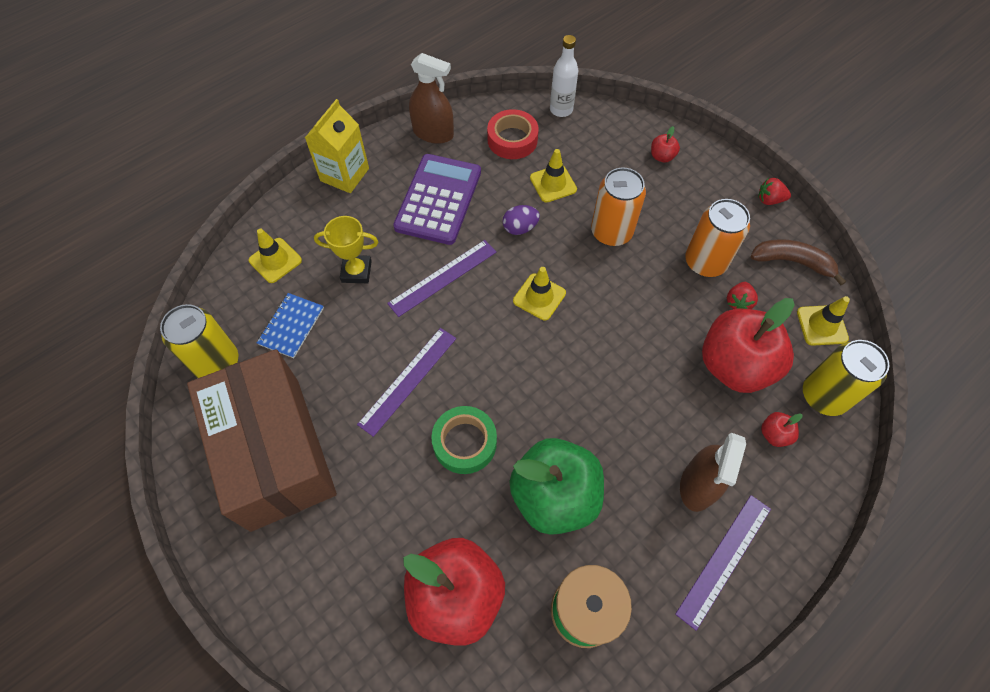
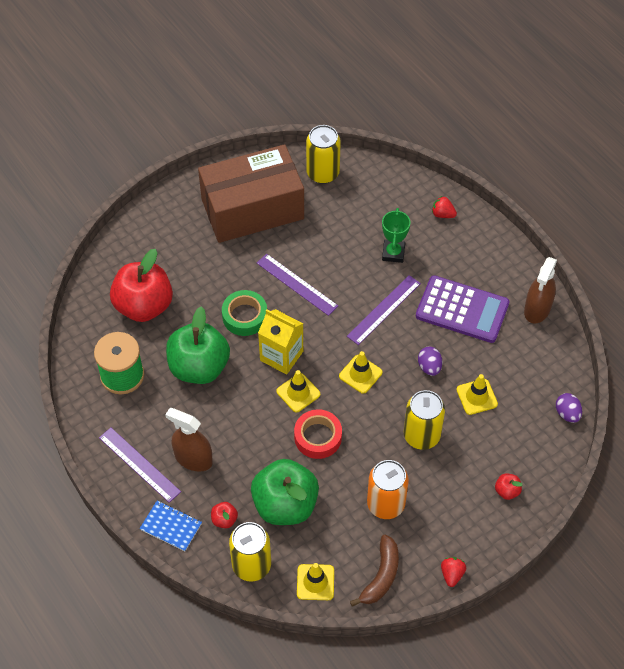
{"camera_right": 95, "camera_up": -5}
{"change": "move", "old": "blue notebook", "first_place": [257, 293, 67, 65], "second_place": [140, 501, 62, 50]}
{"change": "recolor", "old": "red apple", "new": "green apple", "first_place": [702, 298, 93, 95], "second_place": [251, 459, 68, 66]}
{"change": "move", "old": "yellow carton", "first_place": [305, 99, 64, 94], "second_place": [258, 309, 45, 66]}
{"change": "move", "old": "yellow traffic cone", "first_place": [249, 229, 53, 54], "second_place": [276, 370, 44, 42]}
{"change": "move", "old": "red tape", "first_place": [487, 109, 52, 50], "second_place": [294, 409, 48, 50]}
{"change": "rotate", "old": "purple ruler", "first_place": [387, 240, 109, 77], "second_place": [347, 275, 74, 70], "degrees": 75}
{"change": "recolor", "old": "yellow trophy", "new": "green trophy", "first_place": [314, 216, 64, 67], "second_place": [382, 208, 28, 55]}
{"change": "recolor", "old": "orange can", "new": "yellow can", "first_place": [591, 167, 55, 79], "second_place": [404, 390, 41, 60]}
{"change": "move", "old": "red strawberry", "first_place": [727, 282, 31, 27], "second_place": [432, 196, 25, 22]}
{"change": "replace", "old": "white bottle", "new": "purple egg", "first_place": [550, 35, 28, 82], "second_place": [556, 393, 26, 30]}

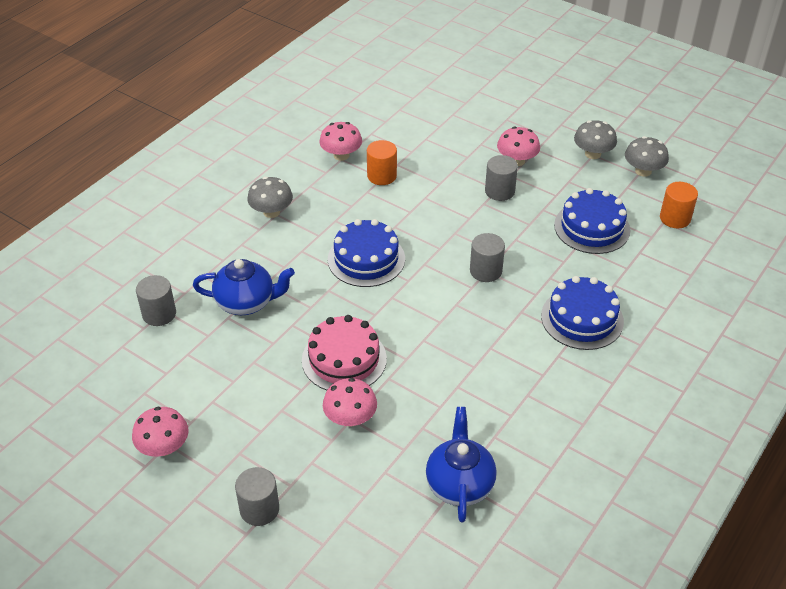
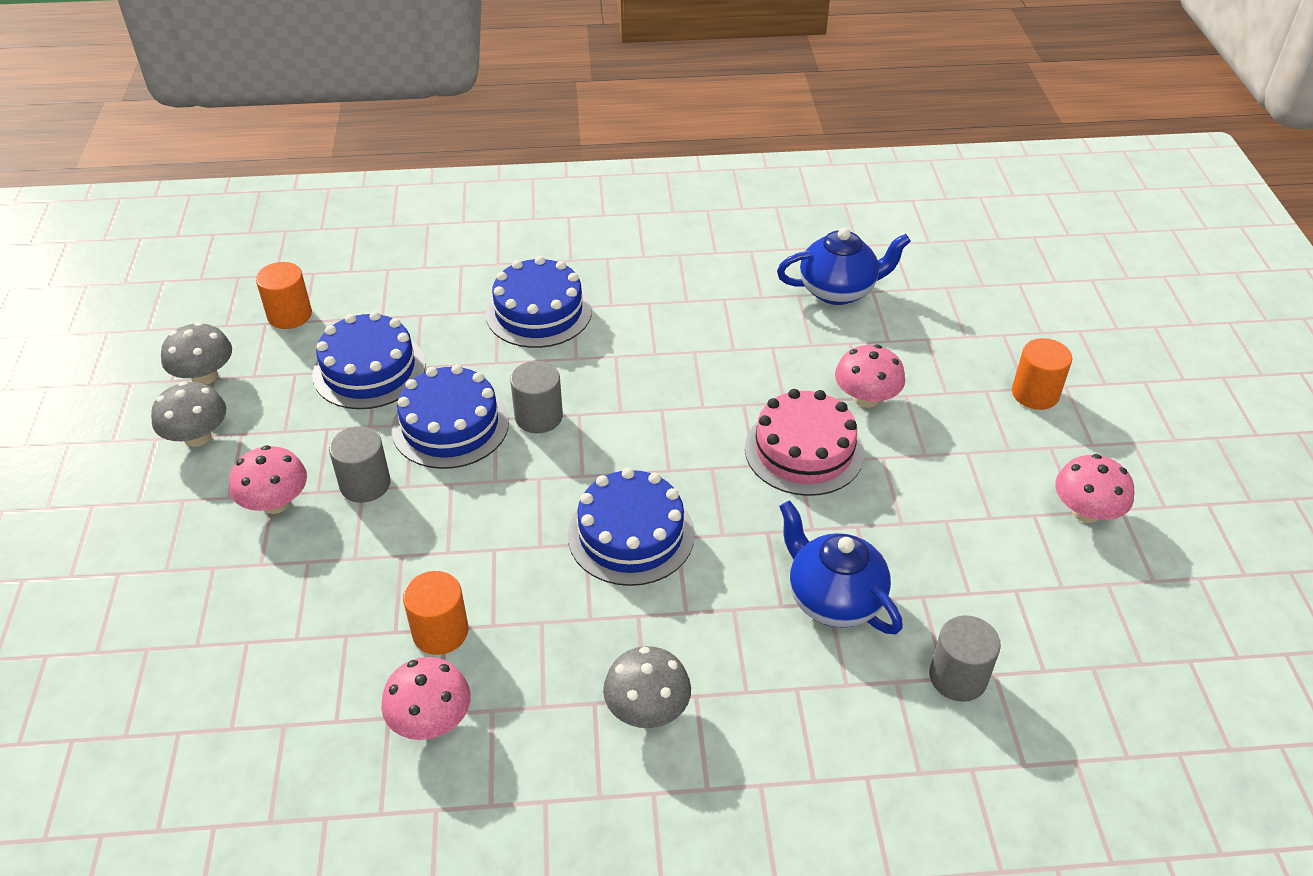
{"camera_right": -130, "camera_up": 0}
{"change": "insert", "new": "blue cake", "second_place": [391, 364, 118, 105]}
{"change": "rotate", "old": "blue teapot", "first_place": [426, 407, 71, 115], "second_place": [777, 228, 134, 77], "degrees": -150}
{"change": "recolor", "old": "grey cylinder", "new": "orange cylinder", "first_place": [235, 467, 44, 59], "second_place": [1012, 338, 60, 72]}

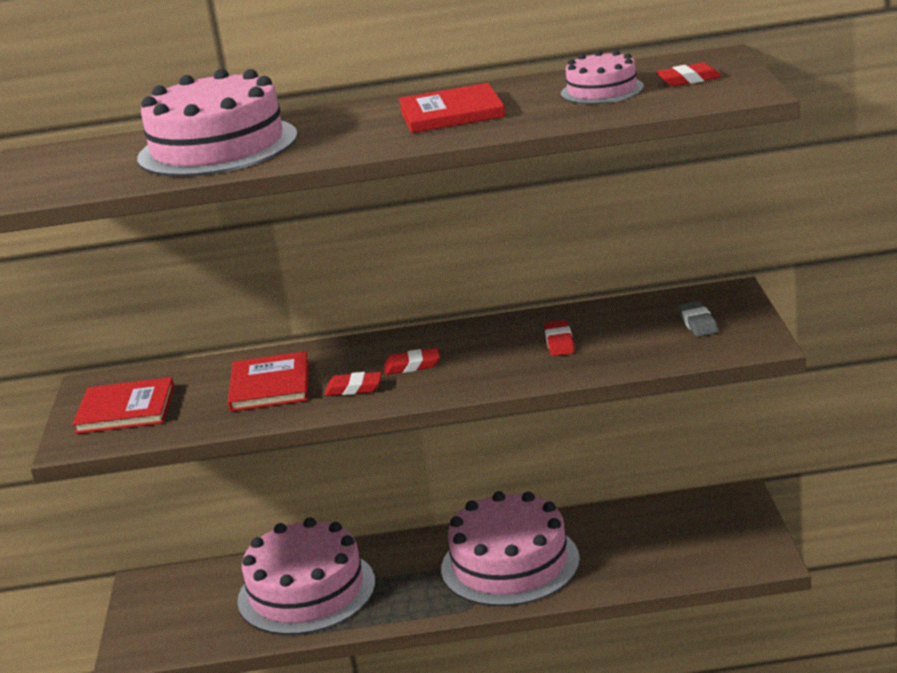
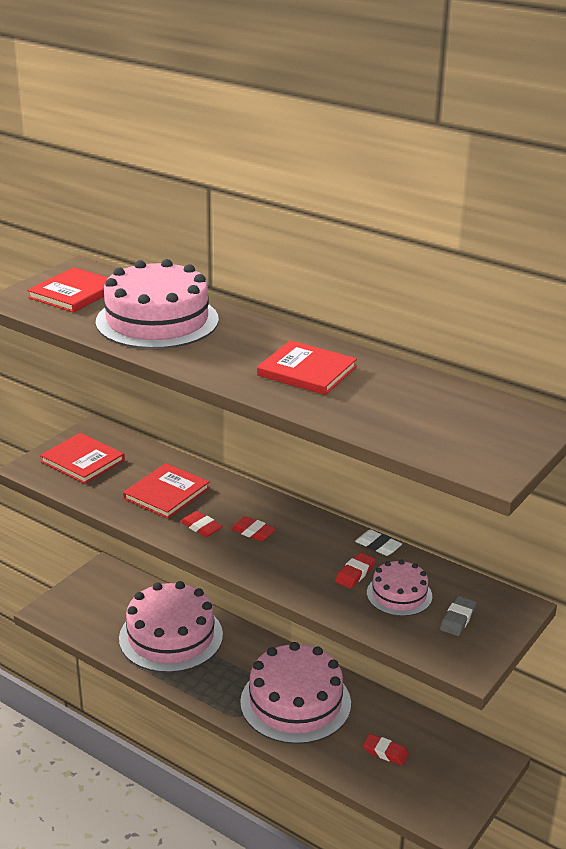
{"camera_right": 35, "camera_up": 5}
{"change": "insert", "new": "red book", "second_place": [27, 267, 81, 46]}
{"change": "insert", "new": "white eraser", "second_place": [355, 529, 47, 27]}
{"change": "move", "old": "red eraser", "first_place": [656, 63, 65, 23], "second_place": [363, 734, 46, 31]}
{"change": "move", "old": "pink cake", "first_place": [561, 50, 83, 54], "second_place": [367, 559, 65, 57]}

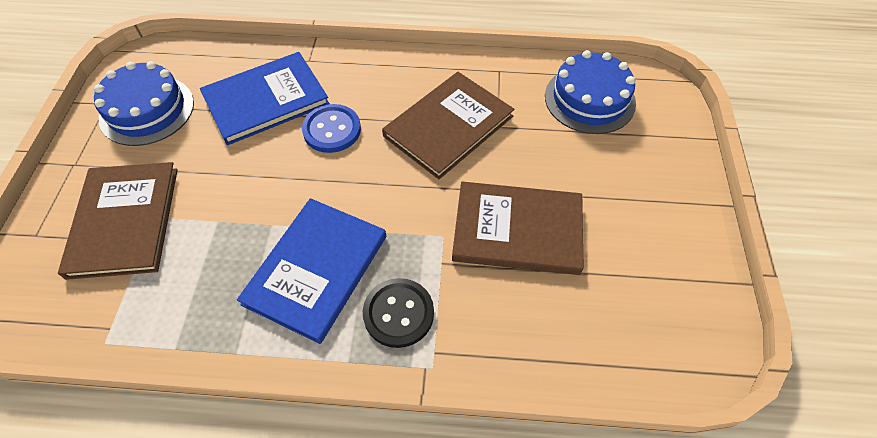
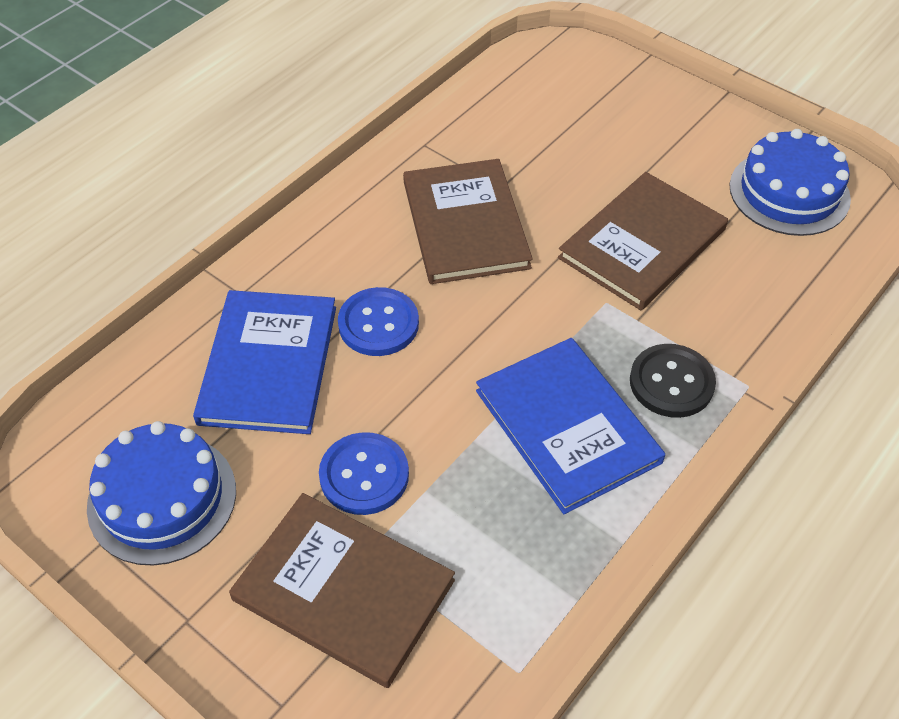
{"camera_right": -55, "camera_up": -5}
{"change": "insert", "new": "blue button", "second_place": [319, 432, 90, 83]}
{"change": "move", "old": "blue cake", "first_place": [545, 50, 91, 84], "second_place": [729, 129, 122, 107]}

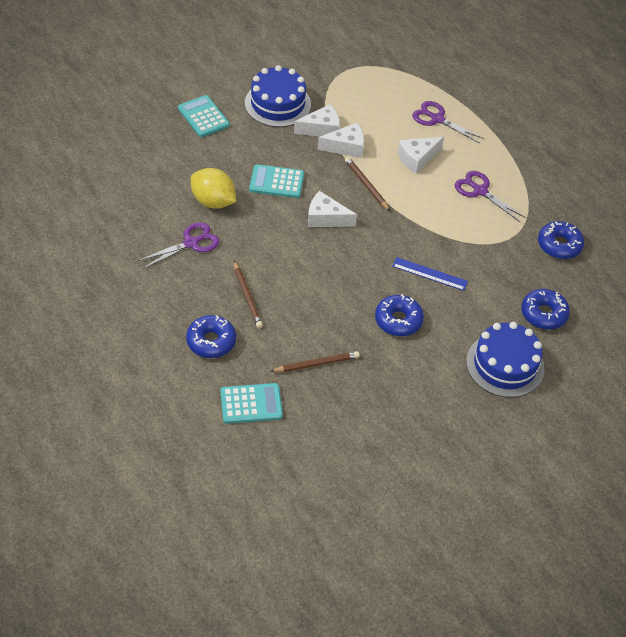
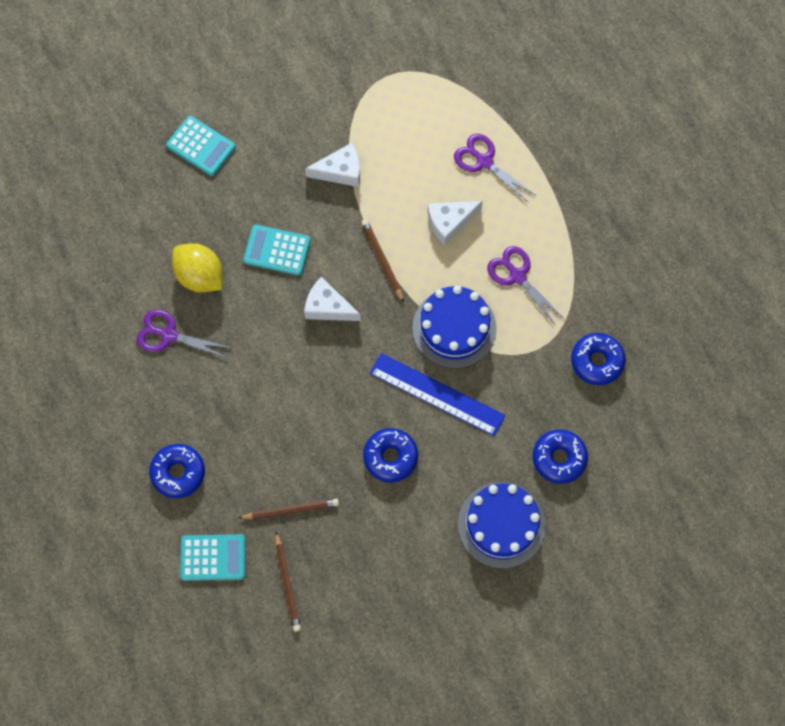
{"camera_right": 10, "camera_up": 20}
{"change": "rotate", "old": "purple scissors", "first_place": [138, 222, 82, 47], "second_place": [137, 310, 94, 49], "degrees": -135}
{"change": "rotate", "old": "turquoise calculator", "first_place": [178, 95, 52, 42], "second_place": [166, 116, 70, 60], "degrees": 150}
{"change": "move", "old": "brown pencil", "first_place": [234, 261, 29, 67], "second_place": [275, 531, 26, 101]}
{"change": "resize", "old": "blue ruler", "first_place": [392, 257, 76, 34], "second_place": [370, 353, 135, 83], "factor": 1.6}
{"change": "move", "old": "blue cake", "first_place": [245, 65, 66, 62], "second_place": [412, 285, 85, 84]}
{"change": "delete", "old": "white cheese", "first_place": [318, 123, 46, 35]}

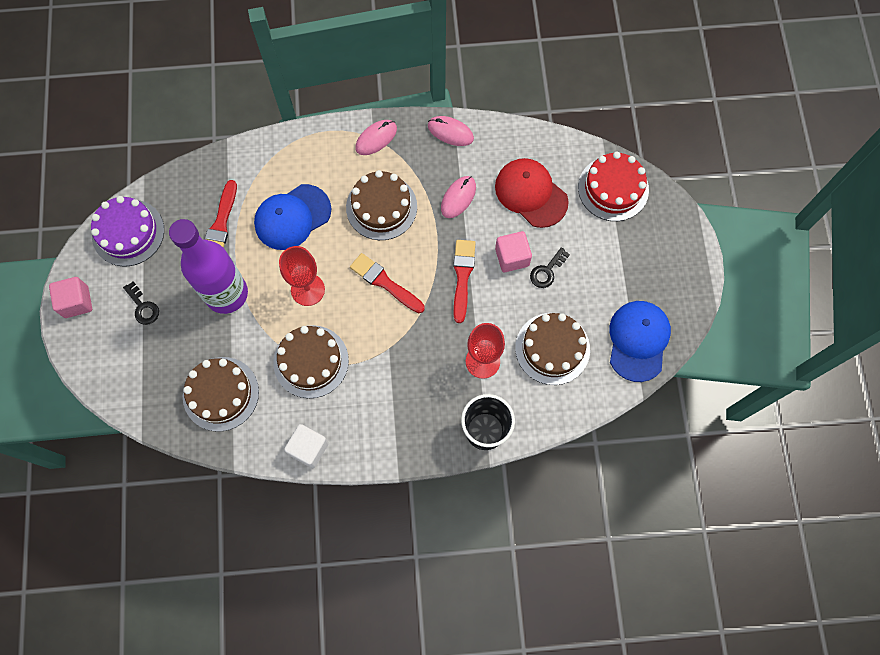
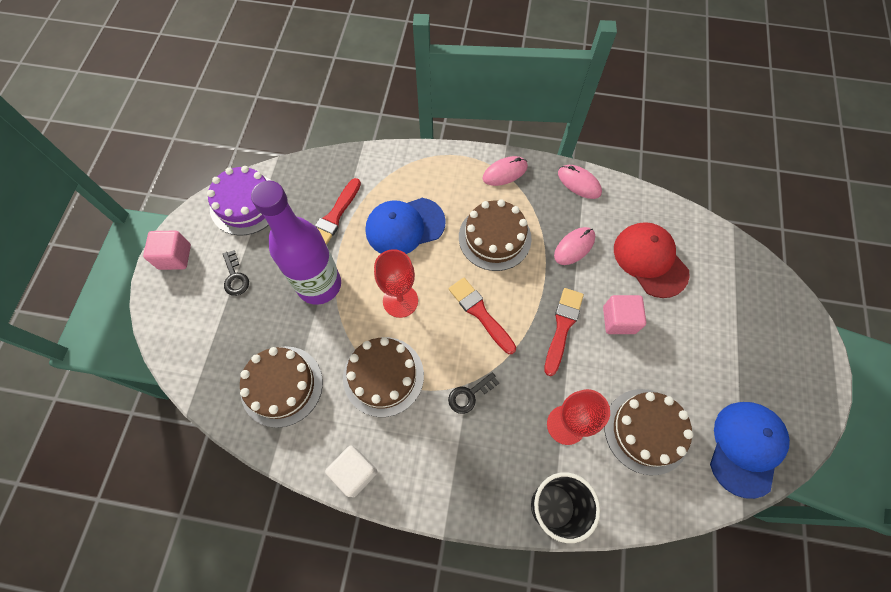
{"camera_right": 15, "camera_up": -5}
{"change": "move", "old": "black key", "first_place": [530, 247, 40, 41], "second_place": [448, 372, 51, 42]}
{"change": "delete", "old": "red cake", "first_place": [578, 152, 71, 69]}

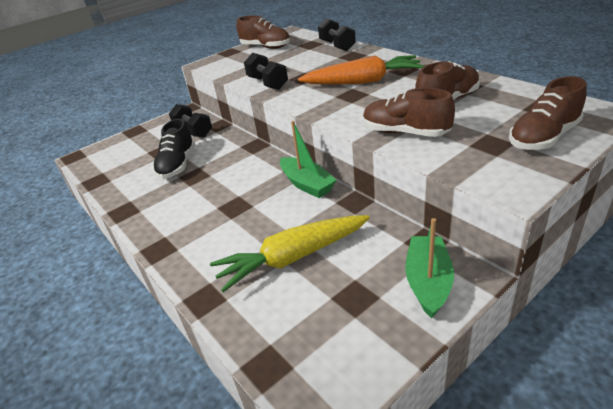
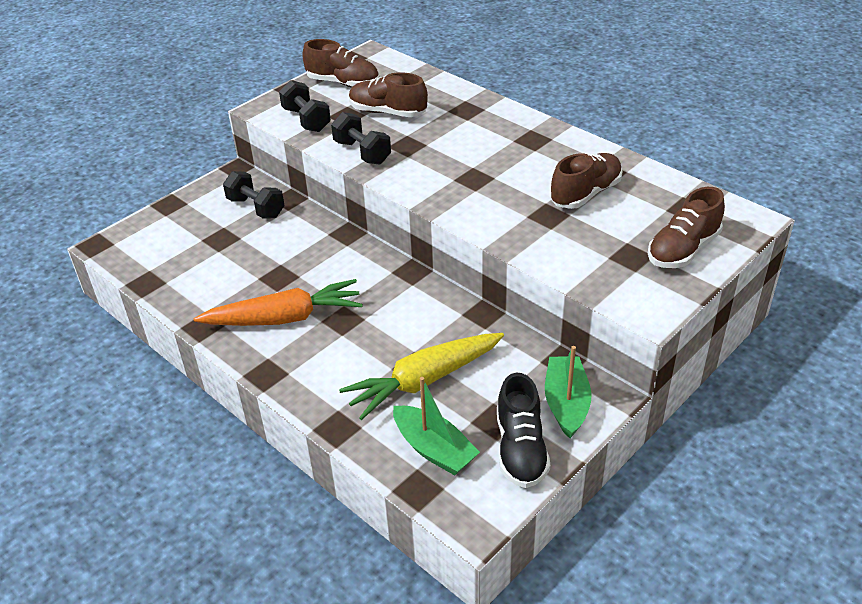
{"camera_right": -10, "camera_up": 5}
{"change": "move", "old": "orange carrot", "first_place": [298, 55, 127, 30], "second_place": [194, 279, 169, 47]}
{"change": "move", "old": "black dumbbell", "first_place": [318, 18, 38, 33], "second_place": [279, 80, 52, 52]}
{"change": "move", "old": "brown shoe", "first_place": [363, 88, 92, 49], "second_place": [349, 72, 79, 45]}
{"change": "move", "old": "green boat", "first_place": [280, 121, 57, 77], "second_place": [393, 377, 87, 98]}
{"change": "move", "old": "black shoe", "first_place": [153, 119, 42, 60], "second_place": [497, 373, 53, 115]}

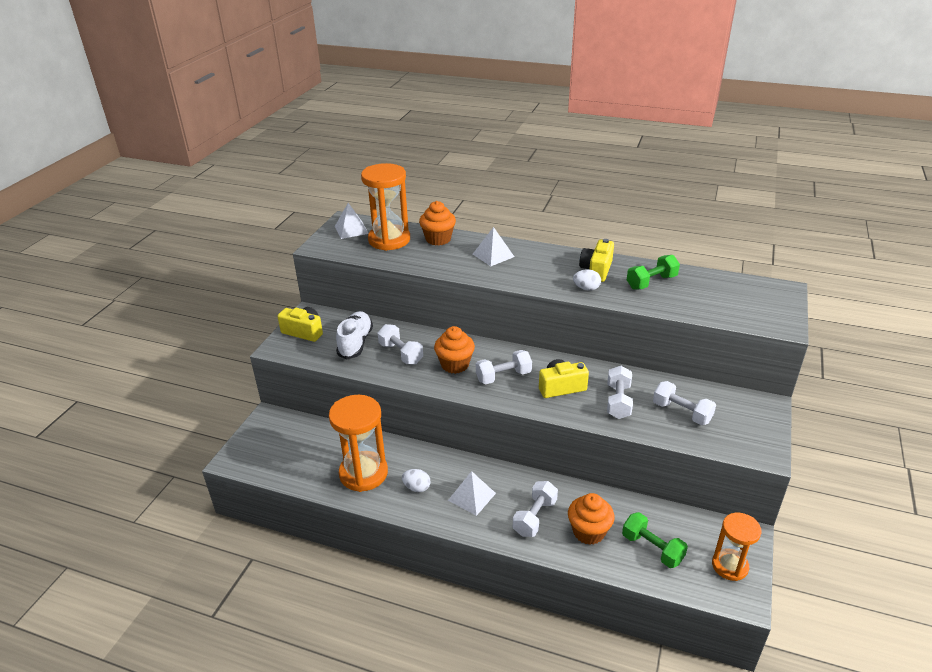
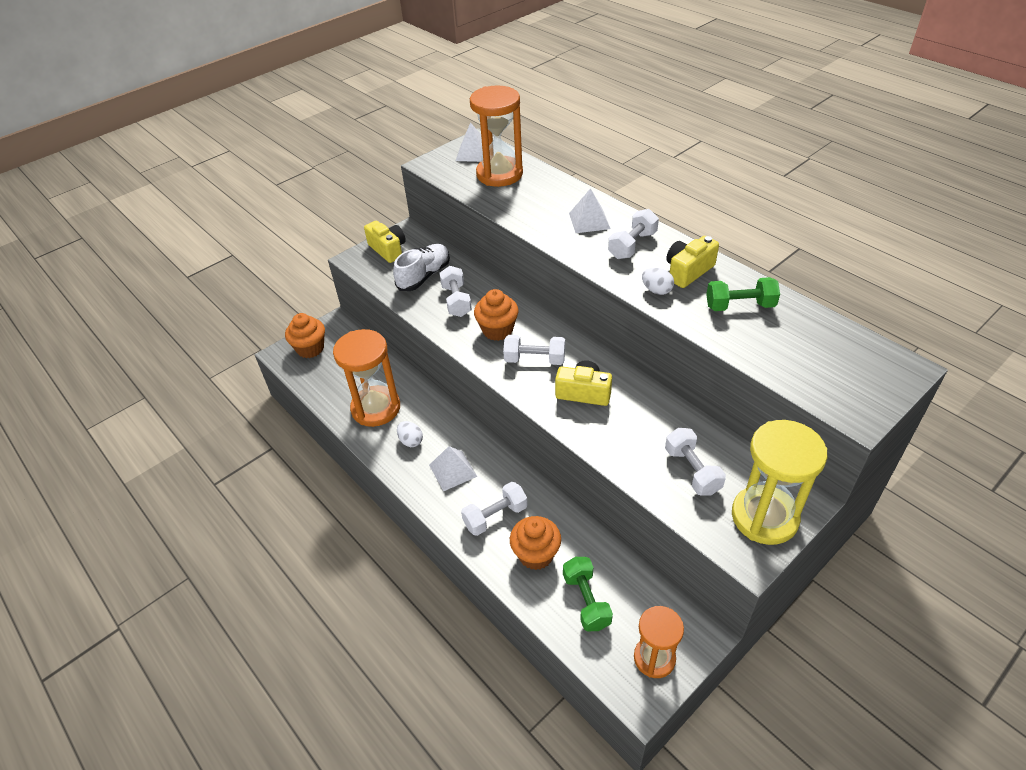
{"camera_right": 30, "camera_up": 10}
{"change": "move", "old": "orange cupcake", "first_place": [419, 201, 37, 45], "second_place": [285, 313, 40, 45]}
{"change": "move", "old": "white dumbbell", "first_place": [607, 366, 26, 53], "second_place": [608, 209, 51, 50]}
{"change": "insert", "new": "yellow hourglass", "second_place": [732, 420, 95, 125]}

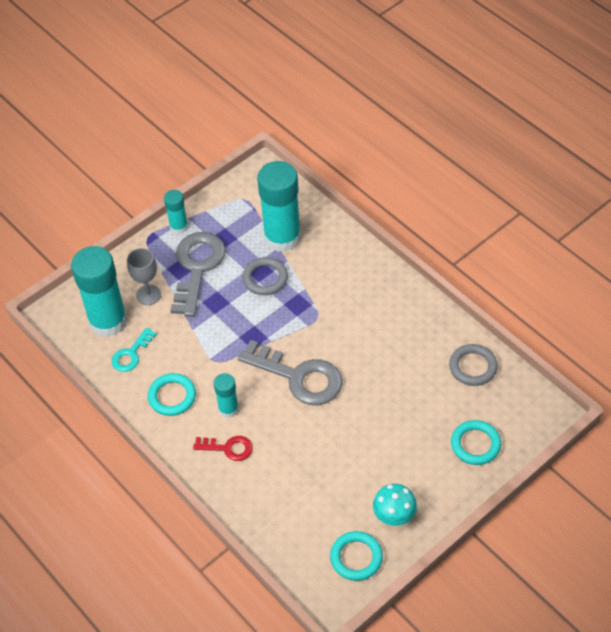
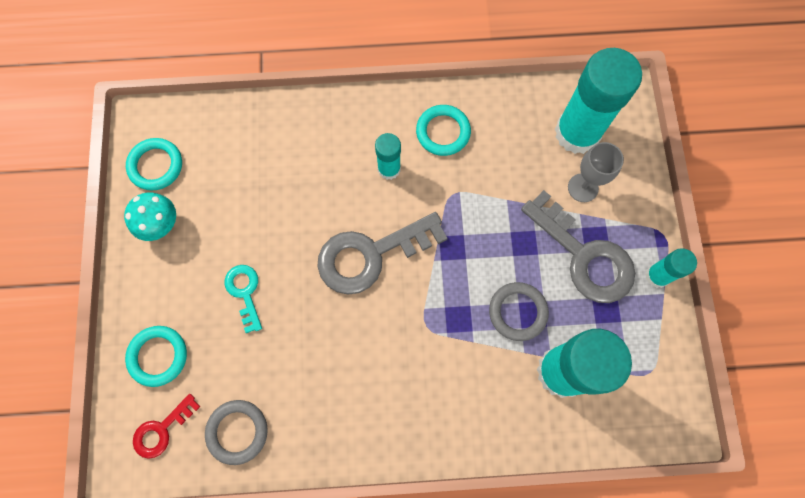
{"camera_right": 125, "camera_up": 20}
{"change": "move", "old": "red key", "first_place": [193, 436, 60, 25], "second_place": [133, 394, 67, 65]}
{"change": "move", "old": "turquoise key", "first_place": [112, 328, 44, 44], "second_place": [224, 265, 38, 68]}

